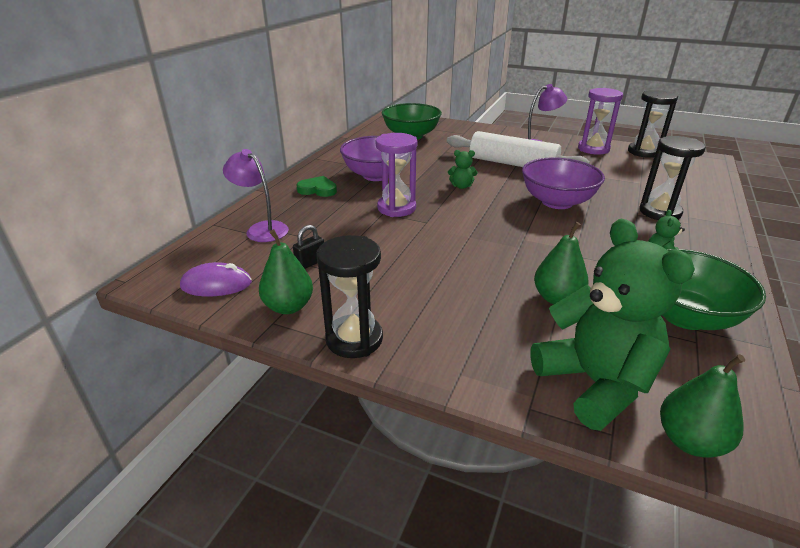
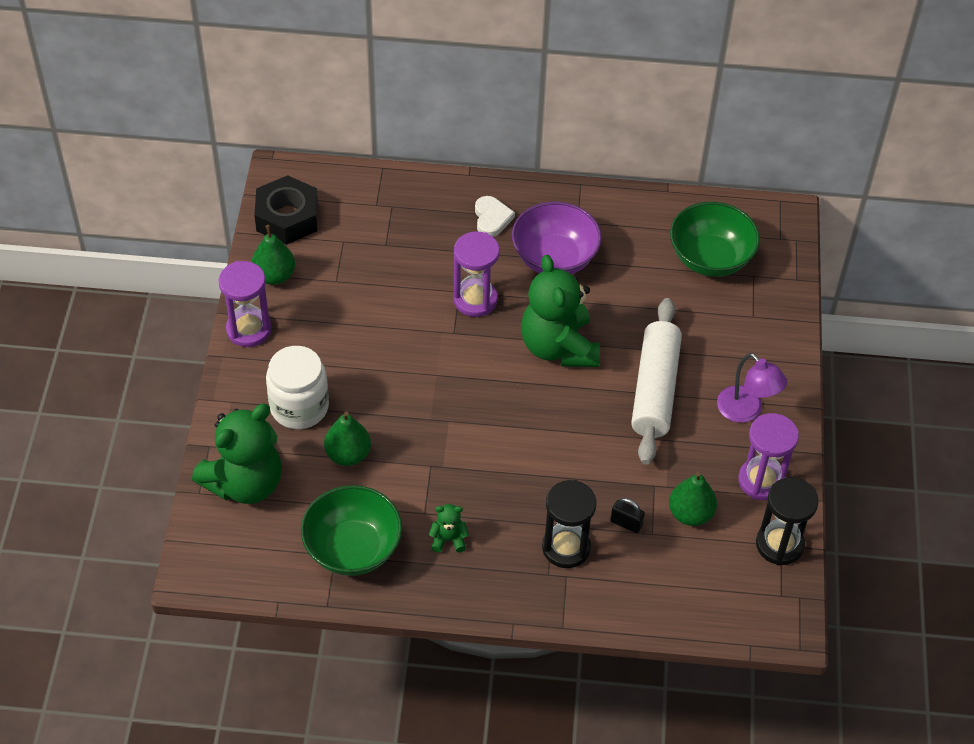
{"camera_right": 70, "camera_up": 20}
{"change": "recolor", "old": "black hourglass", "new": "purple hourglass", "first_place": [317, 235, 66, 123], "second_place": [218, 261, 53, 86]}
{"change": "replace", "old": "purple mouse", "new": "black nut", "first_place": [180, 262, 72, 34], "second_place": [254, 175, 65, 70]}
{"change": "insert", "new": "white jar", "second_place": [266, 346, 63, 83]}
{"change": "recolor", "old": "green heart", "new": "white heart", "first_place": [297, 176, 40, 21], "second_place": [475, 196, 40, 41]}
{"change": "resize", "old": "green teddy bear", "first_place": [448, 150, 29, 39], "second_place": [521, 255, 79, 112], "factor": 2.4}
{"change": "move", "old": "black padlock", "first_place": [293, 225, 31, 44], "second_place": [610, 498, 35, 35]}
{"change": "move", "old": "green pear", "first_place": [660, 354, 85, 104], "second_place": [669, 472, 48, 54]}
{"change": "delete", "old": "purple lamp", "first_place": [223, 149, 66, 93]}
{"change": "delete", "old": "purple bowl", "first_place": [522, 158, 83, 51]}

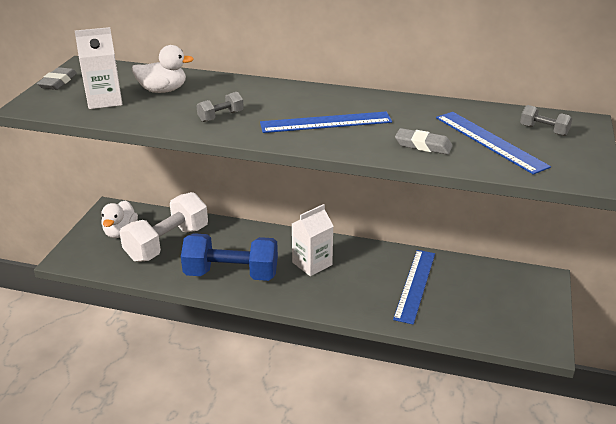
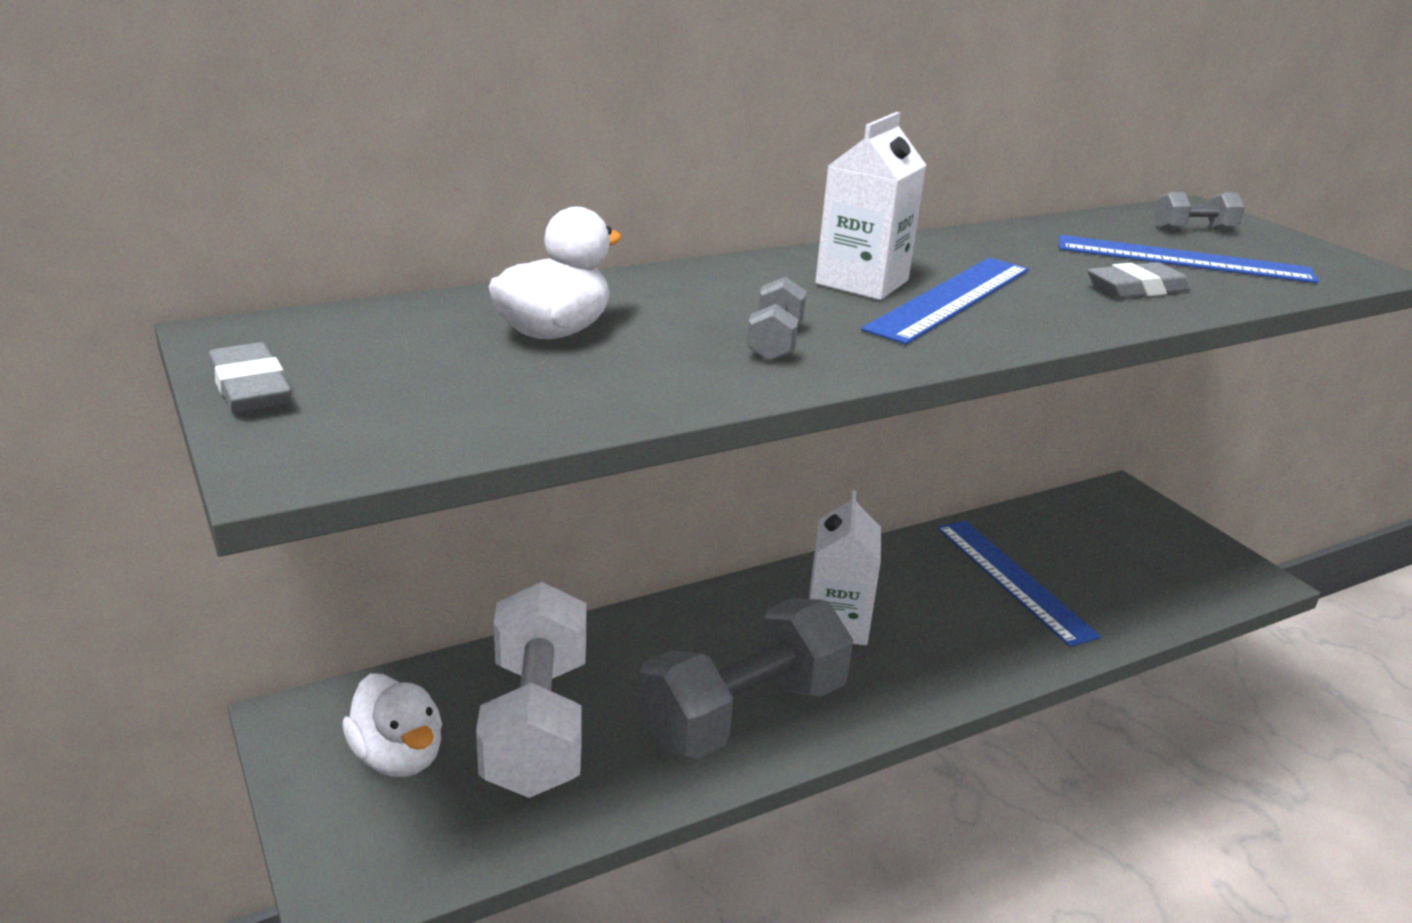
{"camera_right": -45, "camera_up": -5}
{"change": "recolor", "old": "blue dumbbell", "new": "grey dumbbell", "first_place": [181, 233, 97, 48], "second_place": [638, 598, 215, 161]}
{"change": "move", "old": "white carton", "first_place": [75, 27, 48, 82], "second_place": [815, 112, 111, 188]}

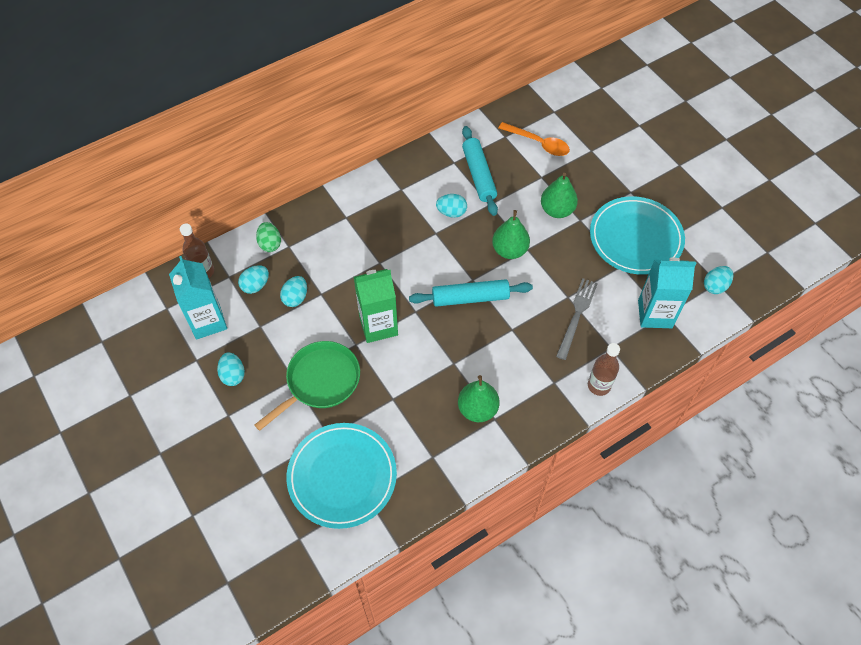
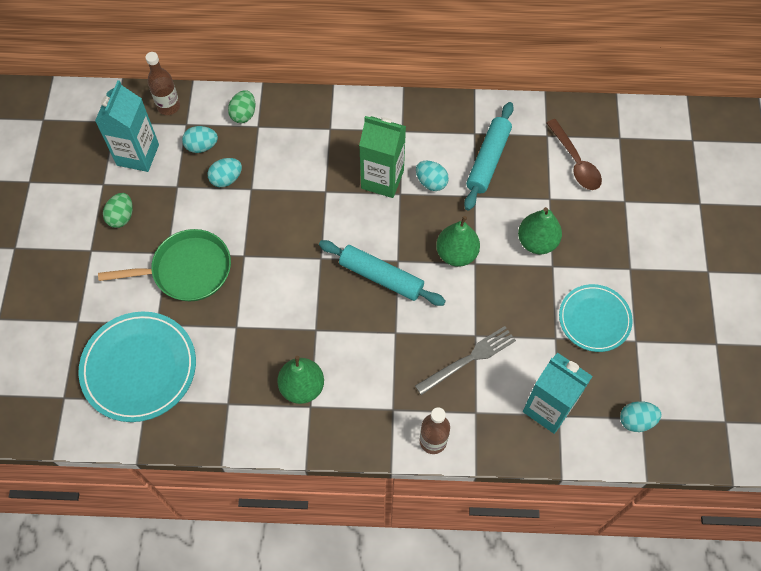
{"camera_right": 35, "camera_up": 5}
{"change": "recolor", "old": "turquoise egg", "new": "green egg", "first_place": [217, 352, 28, 34], "second_place": [103, 193, 30, 35]}
{"change": "move", "old": "green carton", "first_place": [354, 269, 44, 74], "second_place": [359, 116, 47, 82]}
{"change": "recolor", "old": "orange spoon", "new": "brown spoon", "first_place": [498, 122, 72, 34], "second_place": [547, 119, 55, 71]}
{"change": "resize", "old": "turquoise plate", "first_place": [590, 196, 95, 79], "second_place": [559, 284, 74, 68], "factor": 0.64}

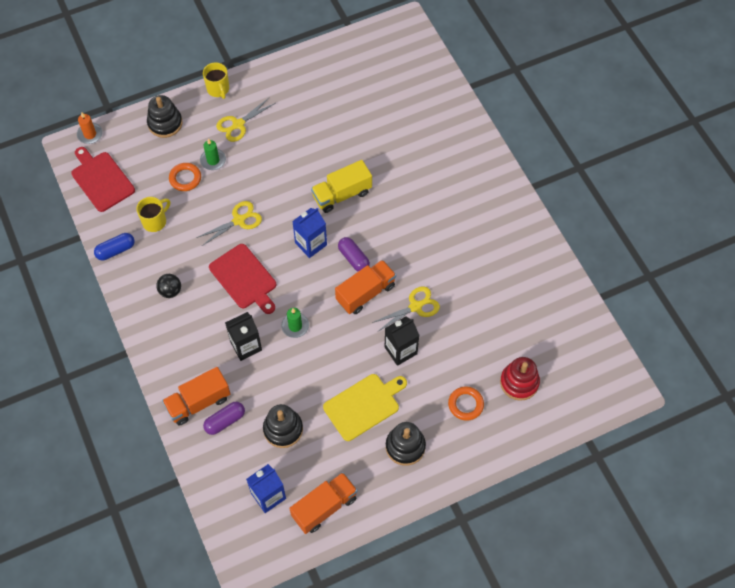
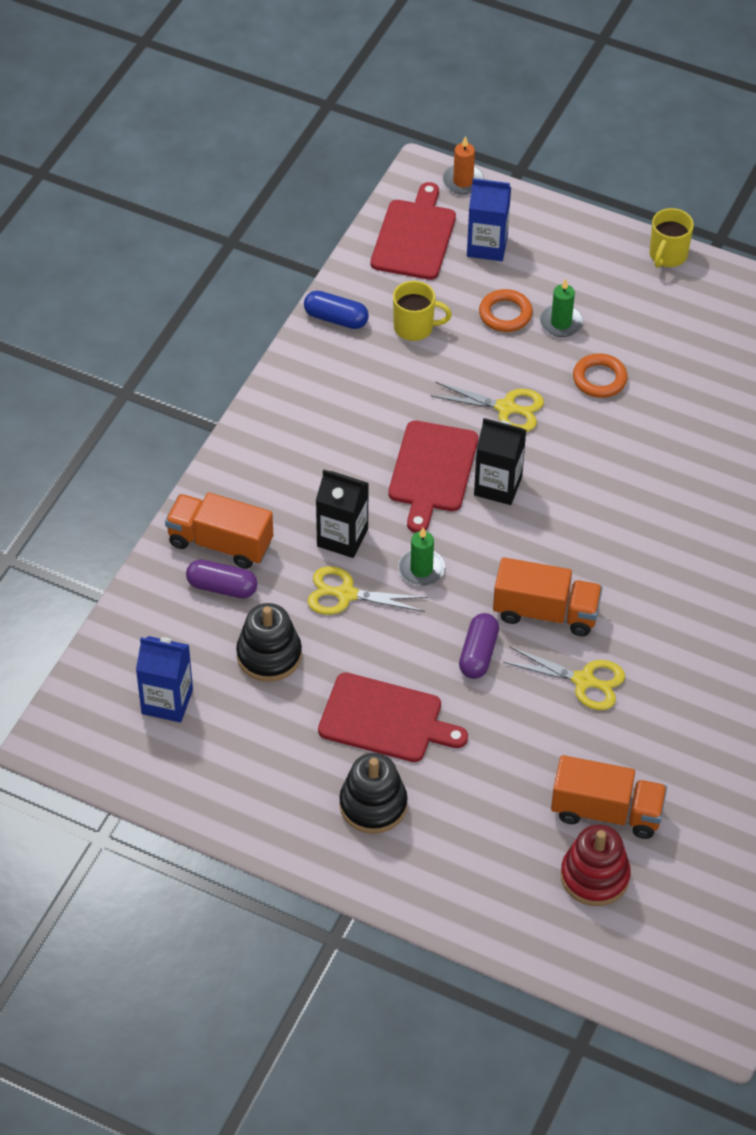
{"camera_right": 50, "camera_up": -10}
{"change": "move", "old": "yellow scissors", "first_place": [216, 98, 59, 44], "second_place": [307, 566, 121, 49]}
{"change": "recolor", "old": "yellow cutting board", "new": "red cutting board", "first_place": [323, 374, 84, 67], "second_place": [318, 673, 150, 89]}
{"change": "move", "old": "purple capsule", "first_place": [338, 237, 32, 34], "second_place": [459, 613, 40, 66]}
{"change": "move", "old": "blue carton", "first_place": [292, 208, 35, 50], "second_place": [467, 178, 44, 83]}
{"change": "move", "old": "black carton", "first_place": [385, 316, 35, 50], "second_place": [474, 418, 52, 87]}
{"change": "move", "old": "orange truck", "first_place": [289, 472, 69, 62], "second_place": [551, 755, 116, 84]}
{"change": "move", "old": "orange ring", "first_place": [448, 386, 36, 35], "second_place": [573, 353, 55, 45]}
{"change": "delete", "old": "black stacking toy", "first_place": [147, 95, 36, 43]}
{"change": "delete", "old": "black ball", "first_place": [156, 274, 25, 24]}
{"change": "delete", "old": "yellow truck", "first_place": [311, 160, 61, 53]}

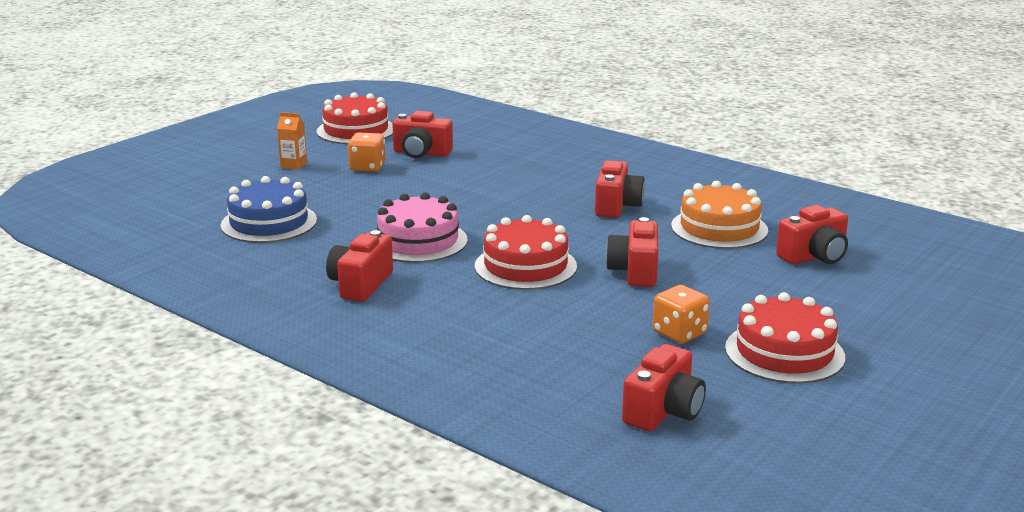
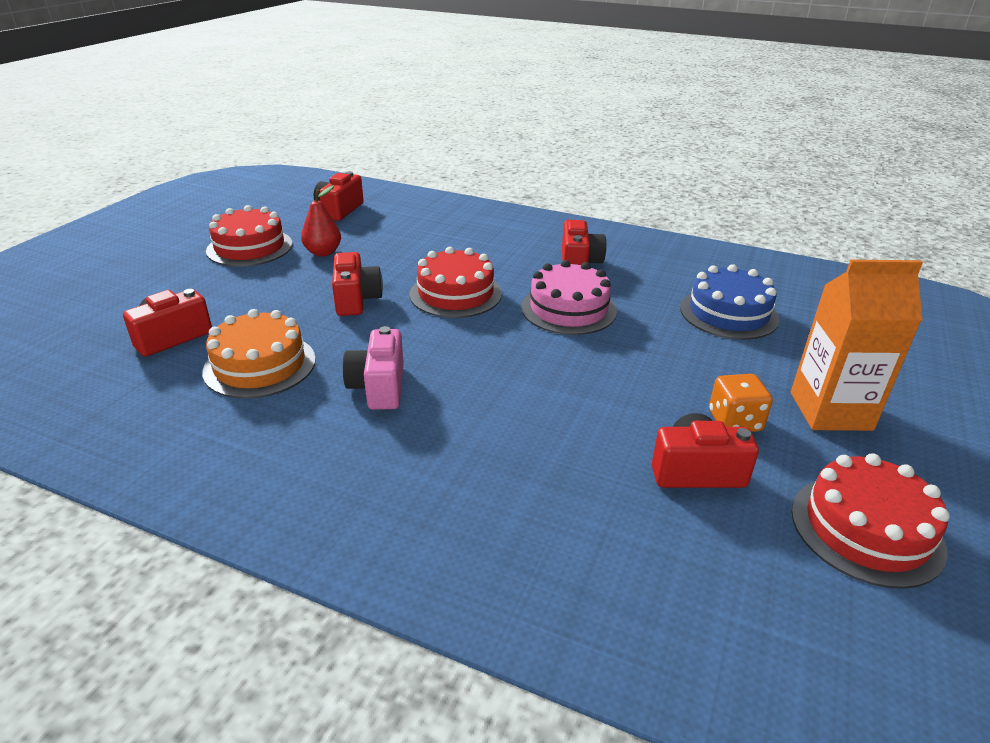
{"camera_right": 165, "camera_up": 10}
{"change": "replace", "old": "orange dice", "new": "red pear", "first_place": [653, 285, 57, 58], "second_place": [301, 185, 40, 71]}
{"change": "recolor", "old": "red camera", "new": "pink camera", "first_place": [595, 160, 50, 58], "second_place": [343, 326, 61, 84]}
{"change": "resize", "old": "orange carton", "first_place": [277, 112, 30, 58], "second_place": [791, 260, 132, 171], "factor": 2.2}

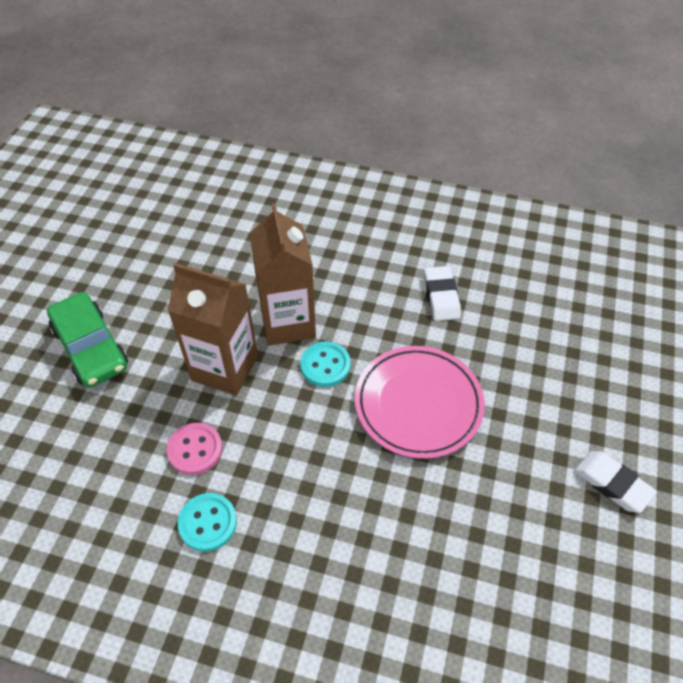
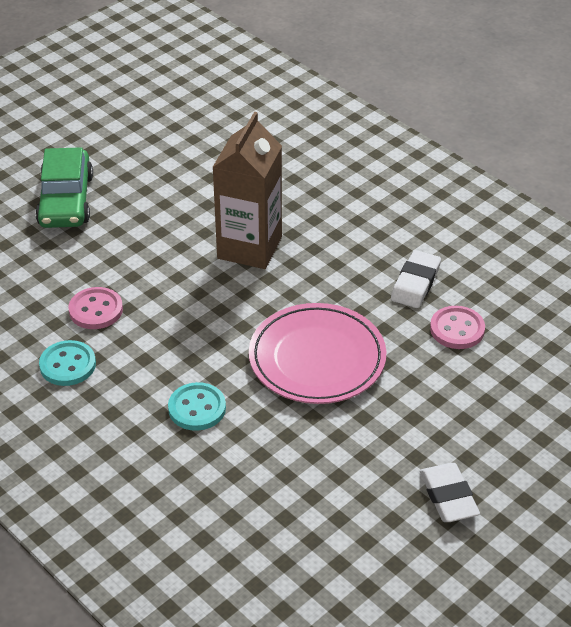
{"camera_right": 30, "camera_up": -10}
{"change": "move", "old": "turquoise button", "first_place": [300, 342, 50, 45], "second_place": [168, 382, 58, 49]}
{"change": "insert", "new": "pink button", "second_place": [430, 306, 55, 43]}
{"change": "delete", "old": "brown carton", "first_place": [167, 263, 91, 133]}

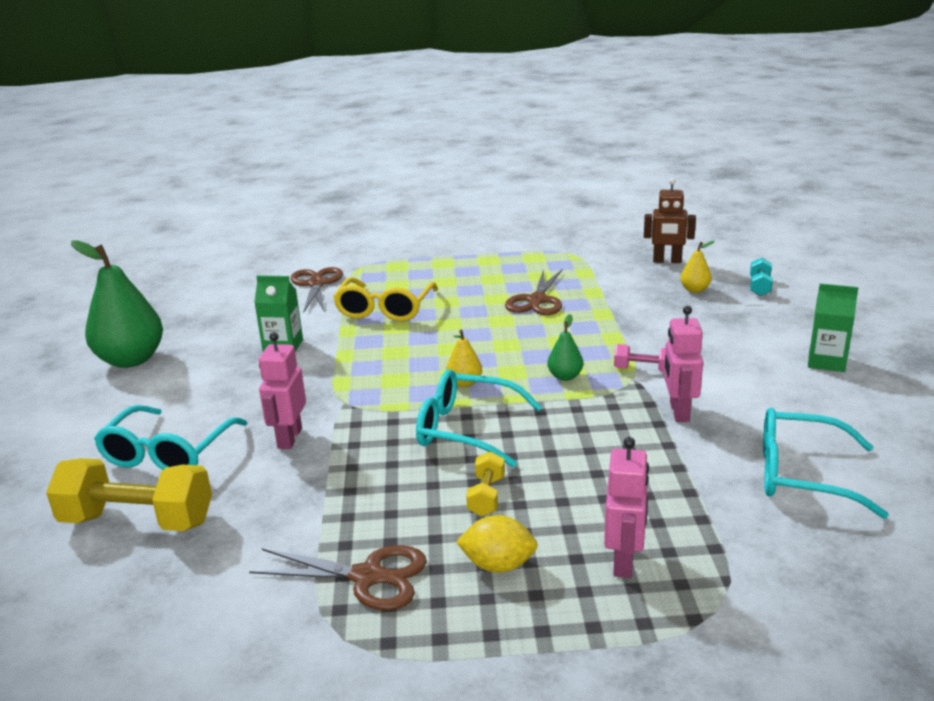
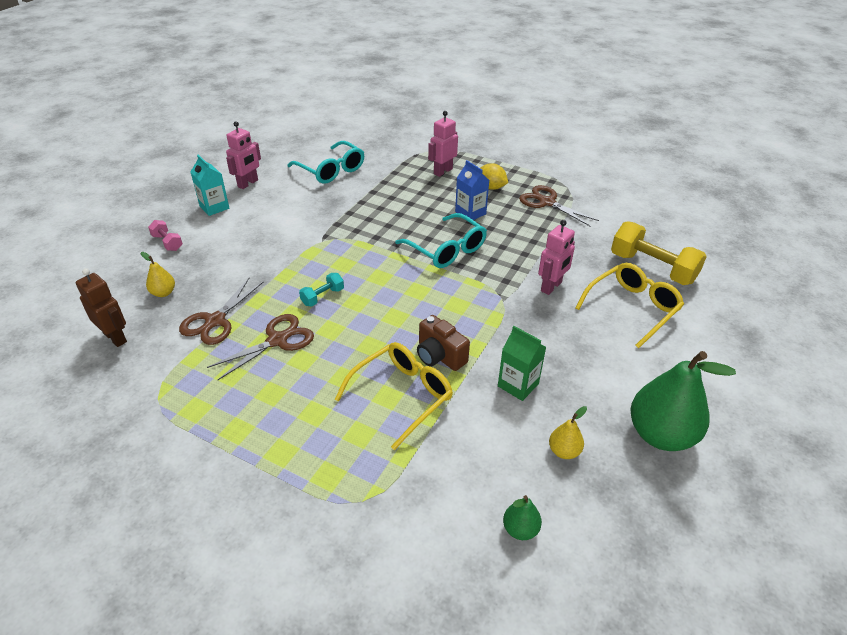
{"camera_right": -150, "camera_up": 15}
{"change": "move", "old": "pink dumbbell", "first_place": [614, 344, 51, 28], "second_place": [148, 220, 35, 31]}
{"change": "move", "old": "brown scissors", "first_place": [290, 267, 53, 45], "second_place": [179, 278, 85, 67]}
{"change": "recolor", "old": "green carton", "new": "turquoise carton", "first_place": [808, 283, 50, 89], "second_place": [191, 154, 38, 62]}
{"change": "move", "old": "pink robot", "first_place": [664, 306, 39, 116], "second_place": [226, 122, 35, 67]}
{"change": "move", "old": "turquoise dumbbell", "first_place": [750, 258, 23, 38], "second_place": [299, 273, 45, 33]}
{"change": "insert", "new": "brown camera", "second_place": [417, 315, 53, 56]}
{"change": "replace", "old": "yellow dumbbell", "new": "blue carton", "first_place": [466, 451, 39, 65], "second_place": [455, 160, 34, 60]}
{"change": "move", "old": "green pear", "first_place": [547, 314, 36, 67], "second_place": [503, 495, 39, 45]}
{"change": "move", "old": "yellow pear", "first_place": [446, 330, 36, 57], "second_place": [549, 406, 38, 53]}
{"change": "recolor", "old": "turquoise glasses", "new": "yellow glasses", "first_place": [94, 405, 153, 65], "second_place": [575, 263, 109, 85]}

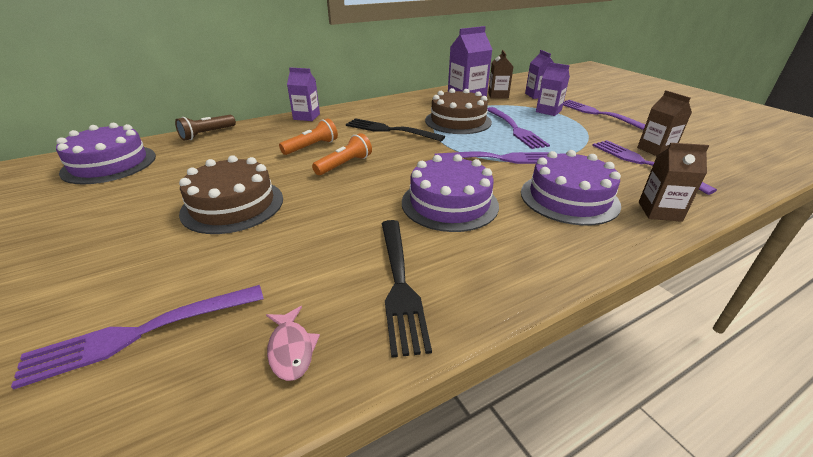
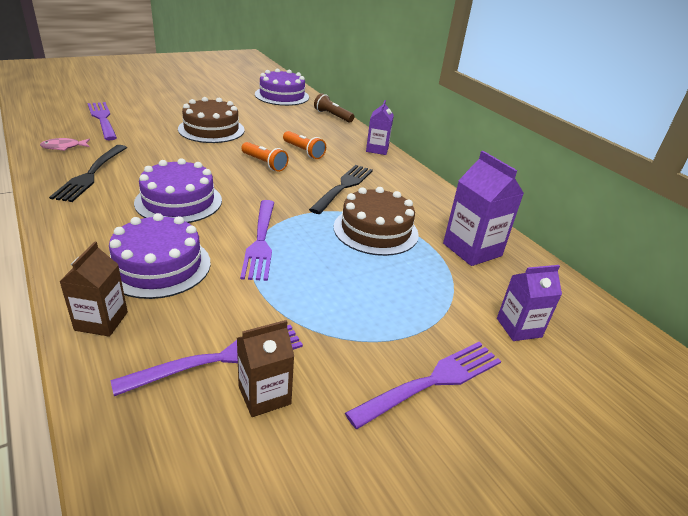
{"camera_right": 85, "camera_up": 0}
{"change": "rotate", "old": "black fork", "first_place": [382, 220, 50, 138], "second_place": [49, 145, 78, 57], "degrees": -75}
{"change": "delete", "old": "purple fork", "first_place": [487, 107, 63, 42]}
{"change": "delete", "old": "brown carton", "first_place": [488, 50, 25, 49]}
{"change": "delete", "old": "purple carton", "first_place": [536, 62, 34, 54]}

